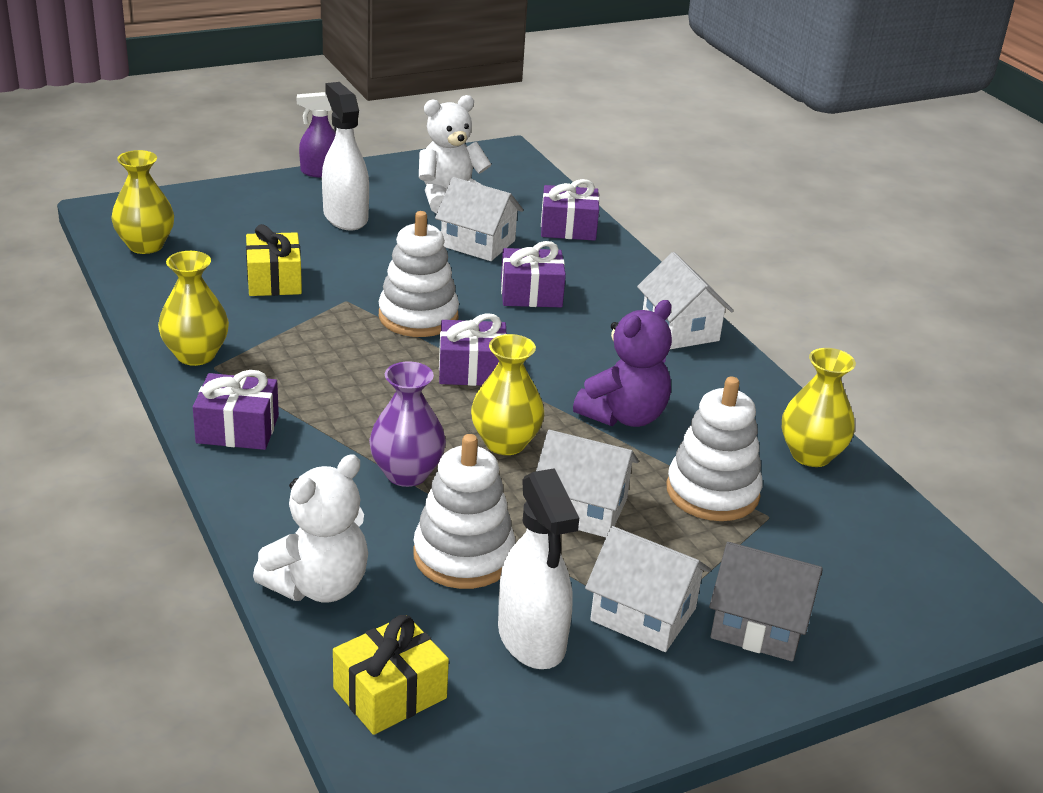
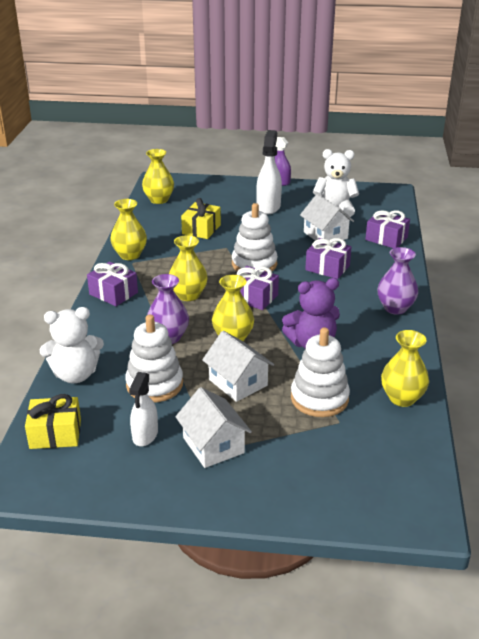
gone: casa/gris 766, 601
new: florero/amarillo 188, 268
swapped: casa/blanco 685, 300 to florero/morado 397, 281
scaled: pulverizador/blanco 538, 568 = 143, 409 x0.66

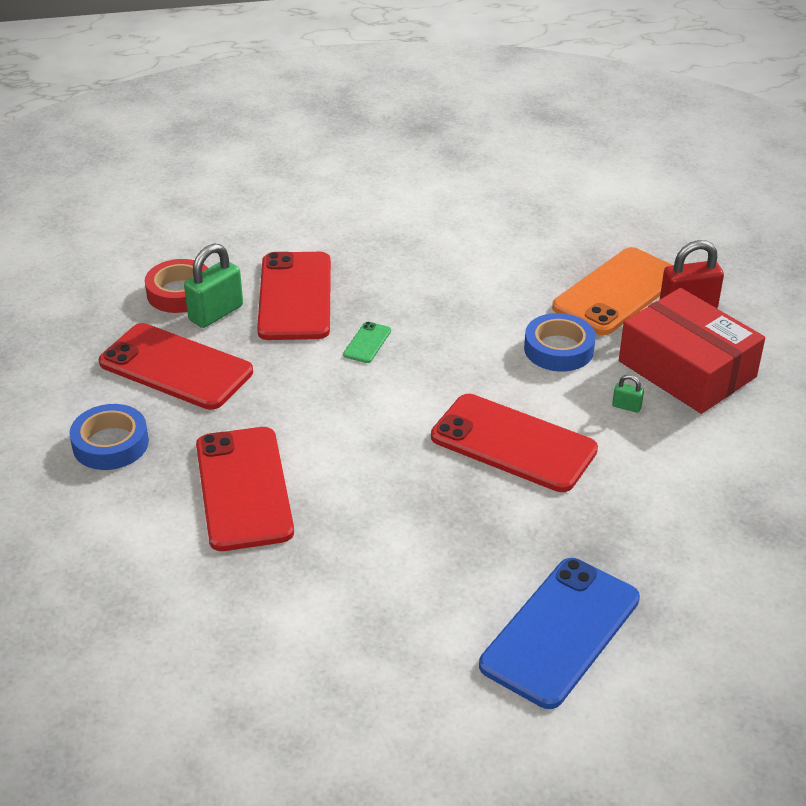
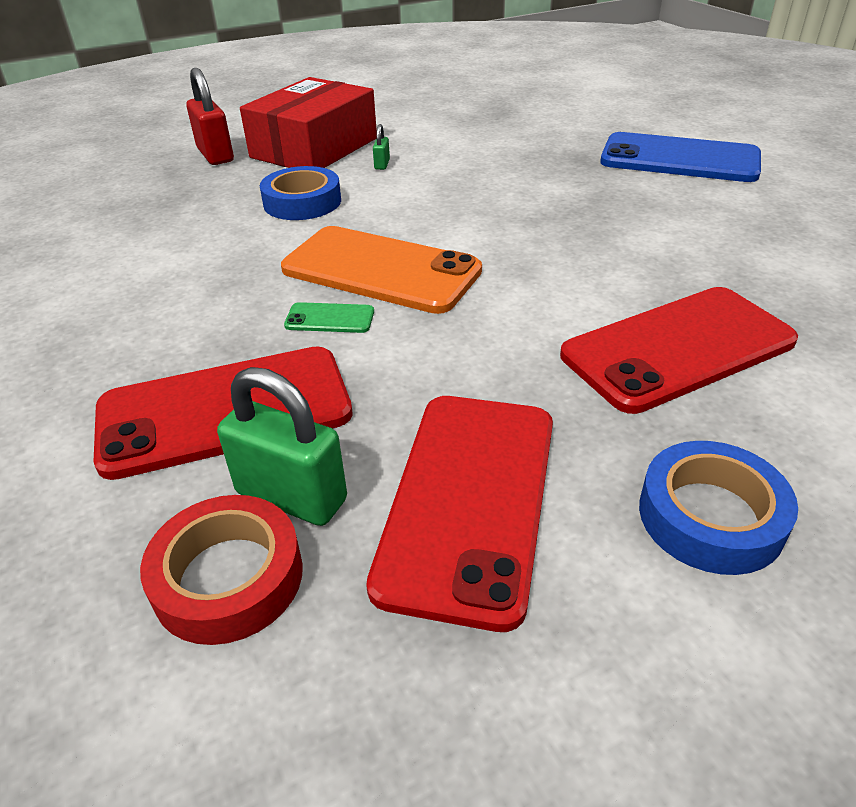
gone: móvil/rojo 514, 443
shifted: móvil/naranja 612, 291 to 381, 270

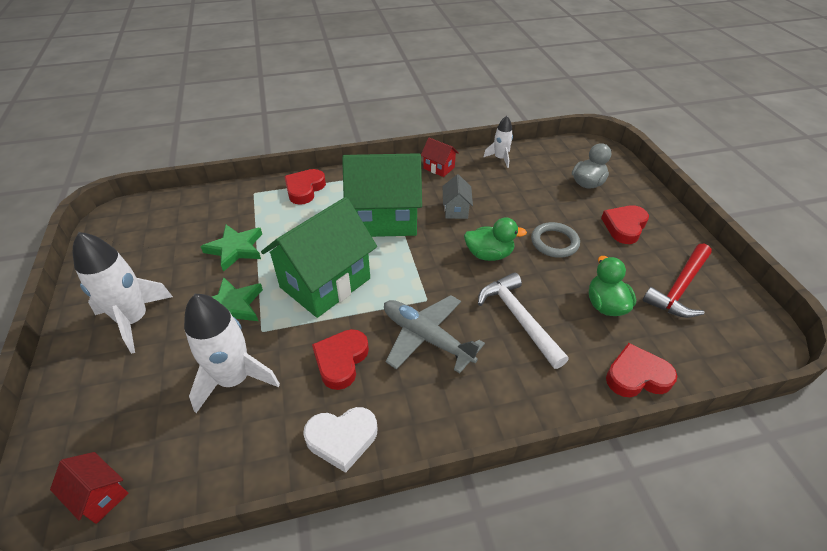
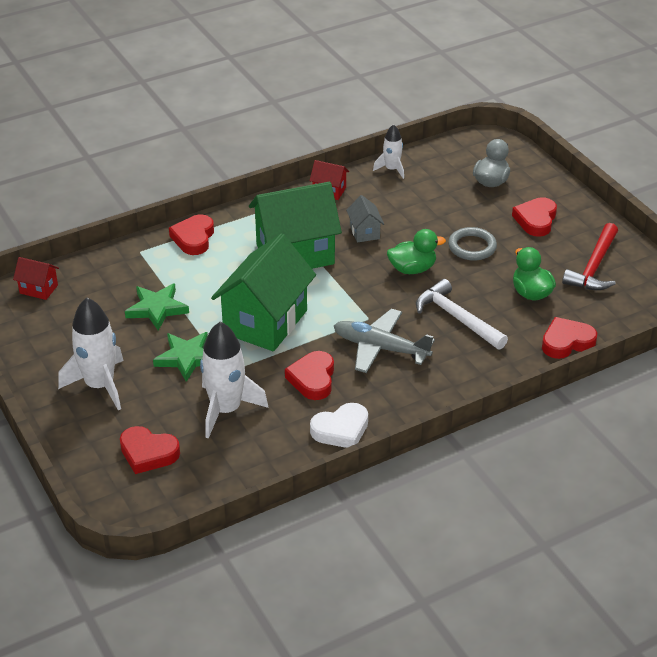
new: corazón/rojo 150, 450
shifted: casa/rojo 89, 488 to 36, 278

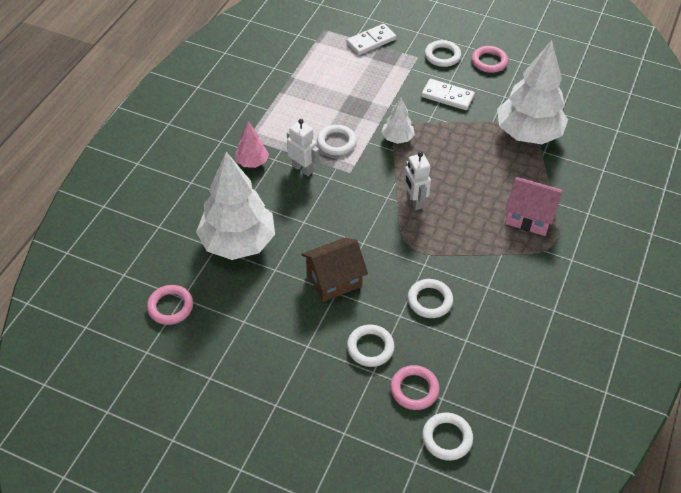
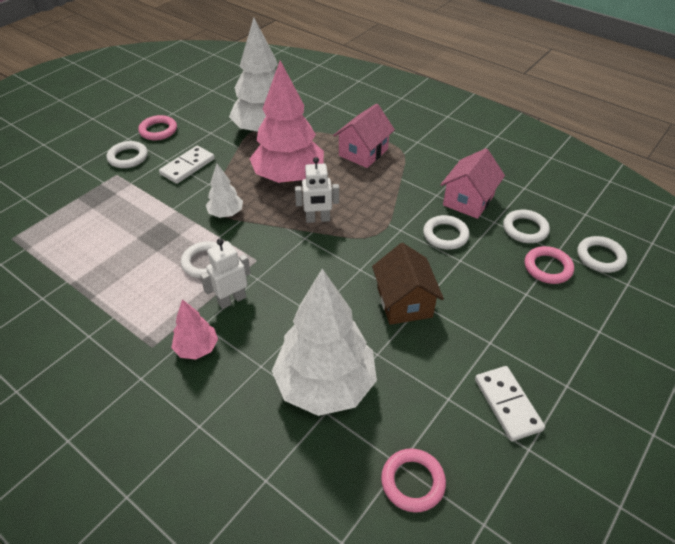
new: árbol/rosa 286, 122; casa/rosa 472, 183
shifted: ficha de dominó/blanco 371, 39 to 510, 403; anillo/blanco 371, 345 to 526, 226

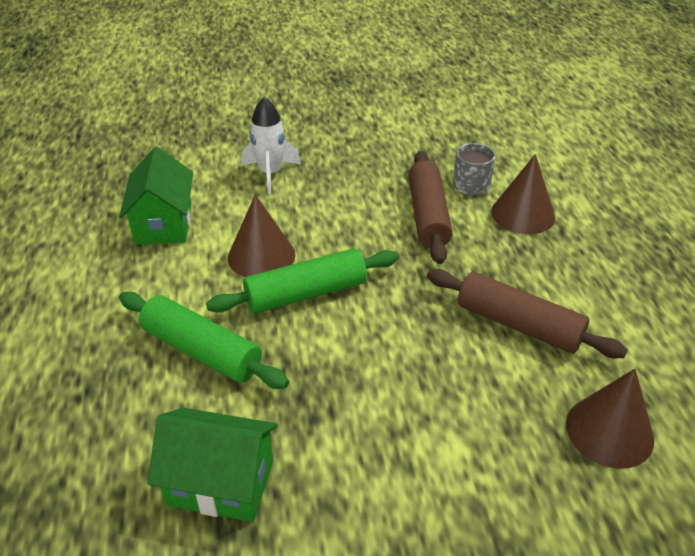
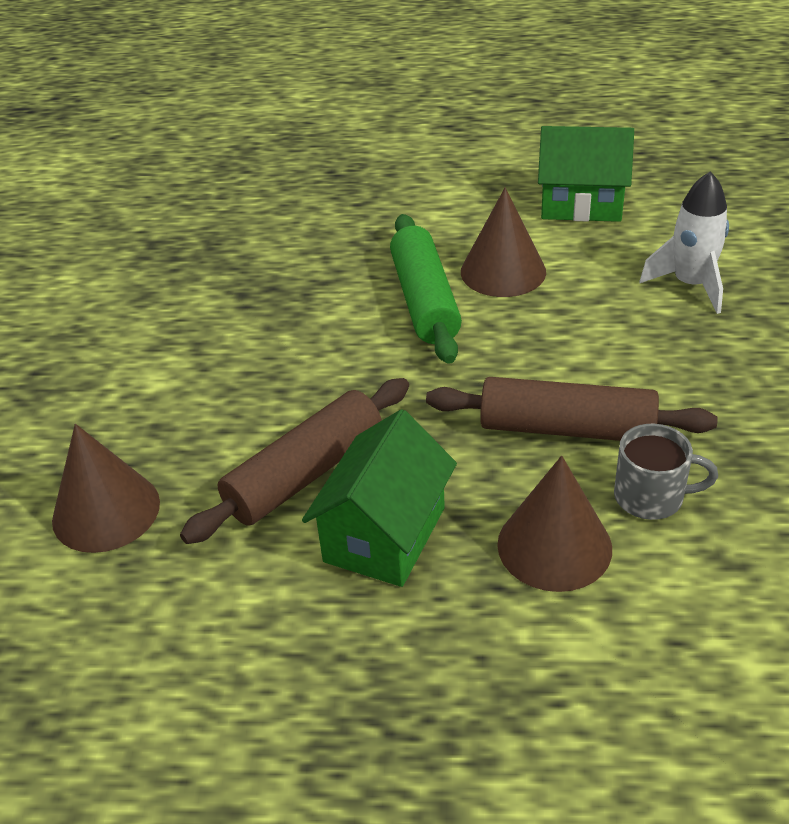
gone: rodillo/verde 204, 340
shifted: casa/verde 212, 465 to 379, 498

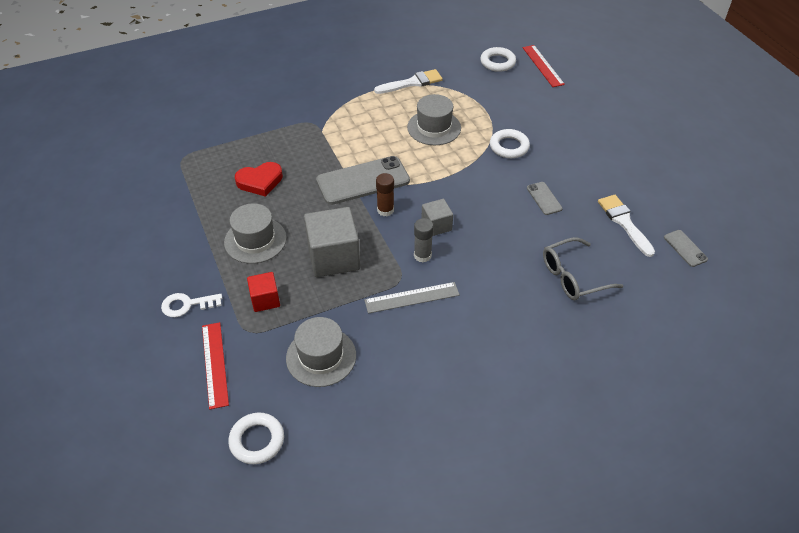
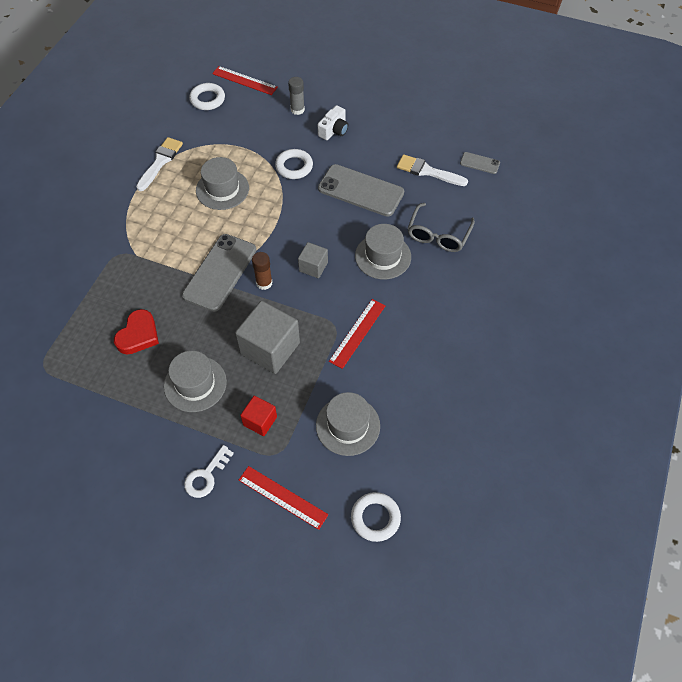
new: cámara/blanco 333, 122; sombrero/gris 383, 251
shifted: barra de pegamento/gris 423, 240 to 296, 96
repainted: regla/gris 412, 298 to regla/rojo 357, 334
scaled: móvil/gris 545, 198 = 361, 190 x2.10

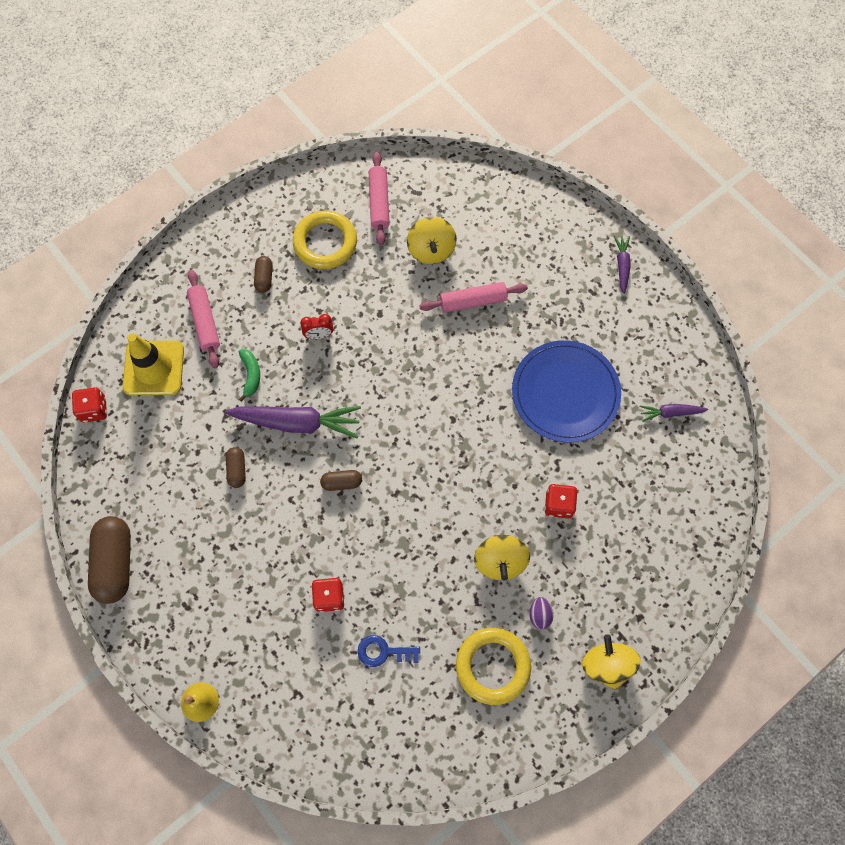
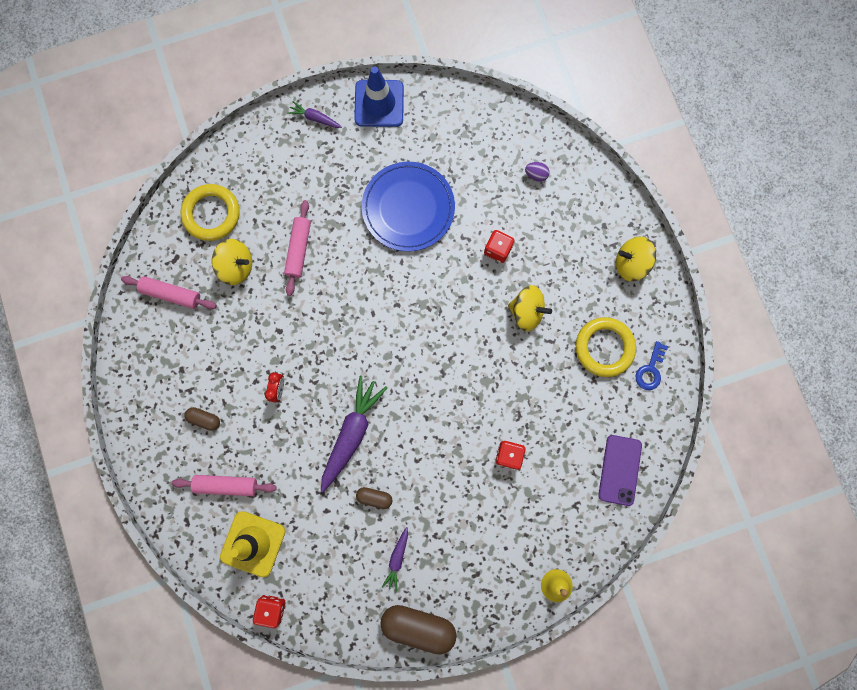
gone: plátano/verde 249, 375; cápsula/marrón 341, 480
new: cono de tráfico/azul 379, 96; móvil/morado 620, 470
shifted: anillo/amarillo 325, 240 to 210, 212; zanahoria/morado 674, 413 to 395, 559; huevo/morado 541, 613 to 537, 172; llave/azul 388, 651 to 652, 365

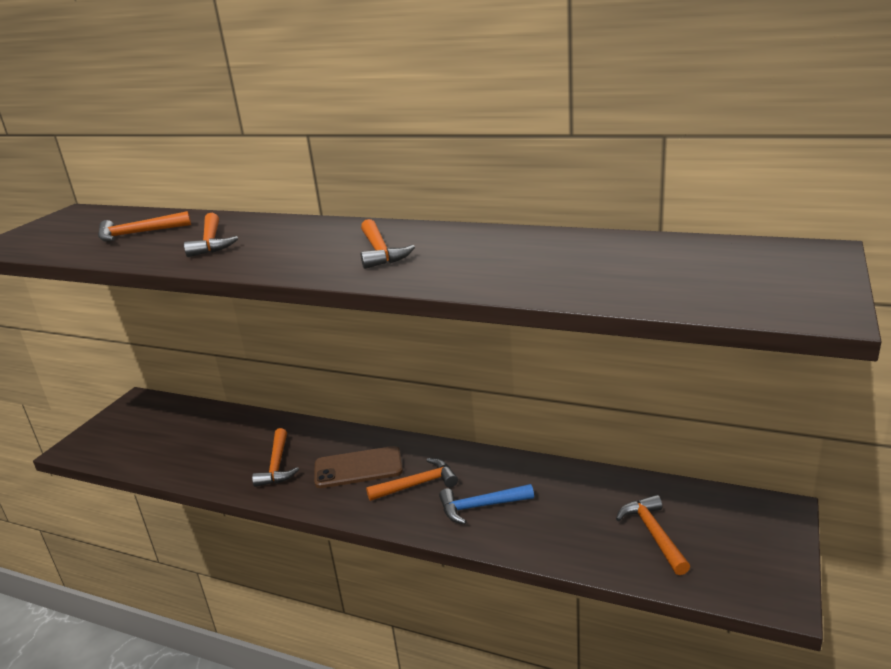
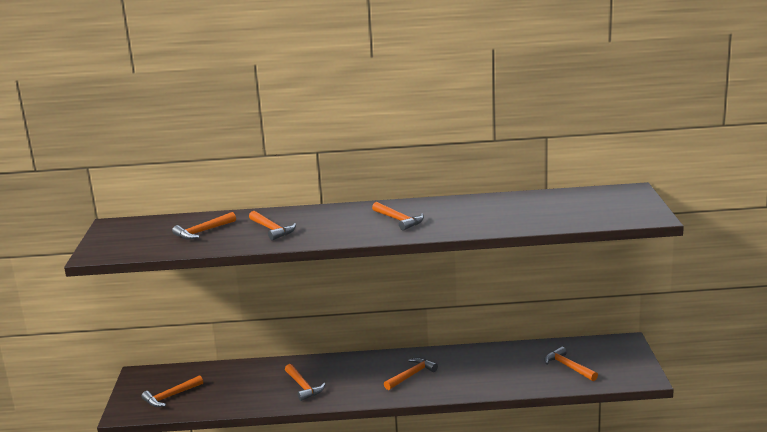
gone: móvil/marrón 358, 467; martillo/azul 486, 504
new: martillo/naranja 172, 391

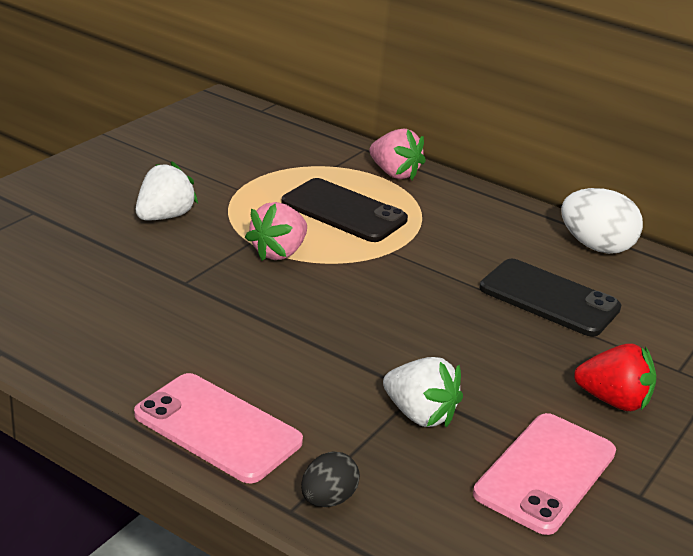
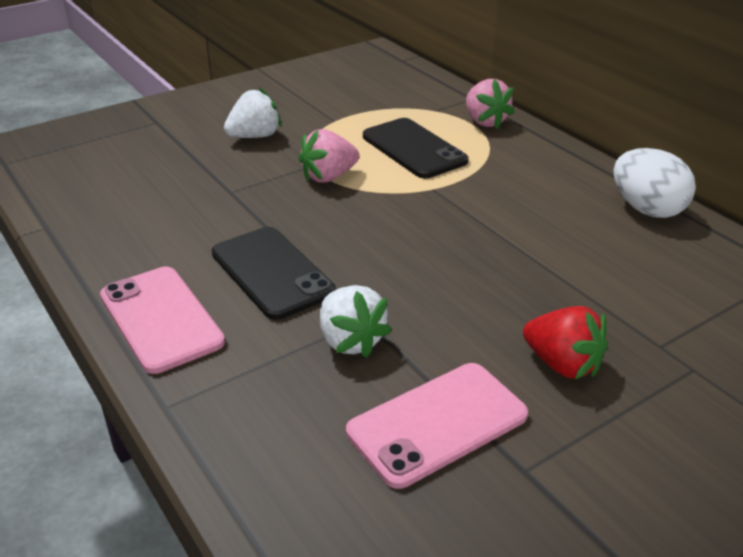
gone: huevo/negro 330, 479
shifted: móvil/negro 551, 298 to 273, 273

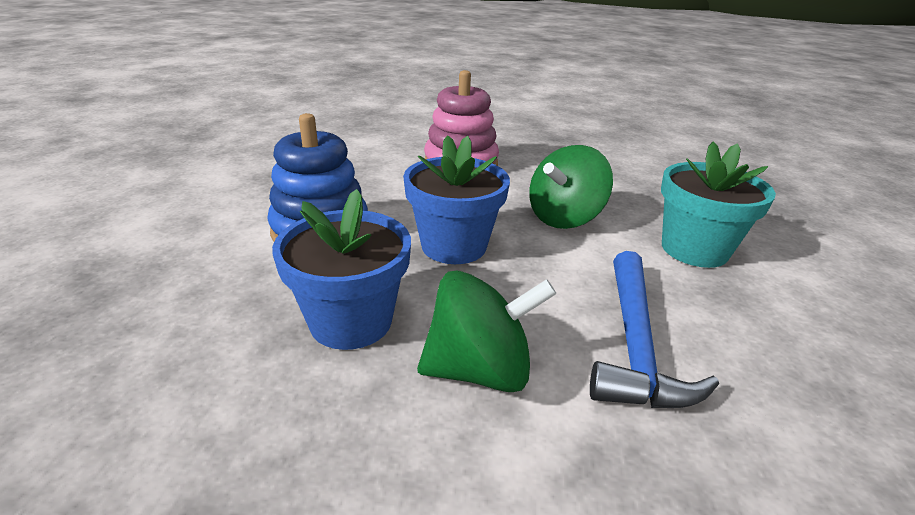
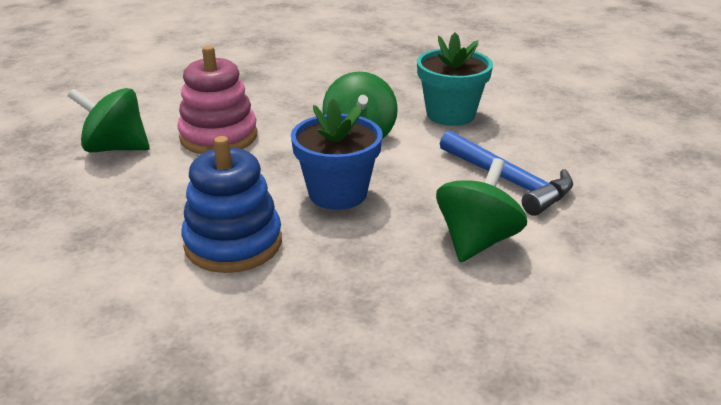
gone: maceta/azul 341, 269
new: peonza/verde 109, 120

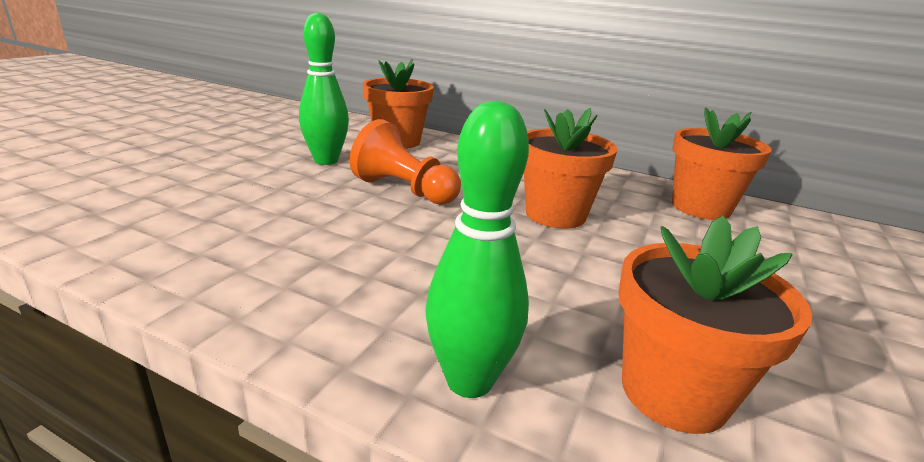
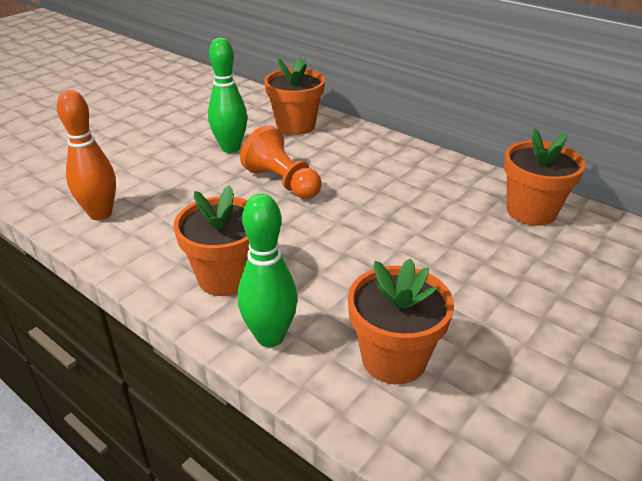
new: bolo/naranja 86, 155
shifted: maceta/naranja 570, 168 to 211, 240

